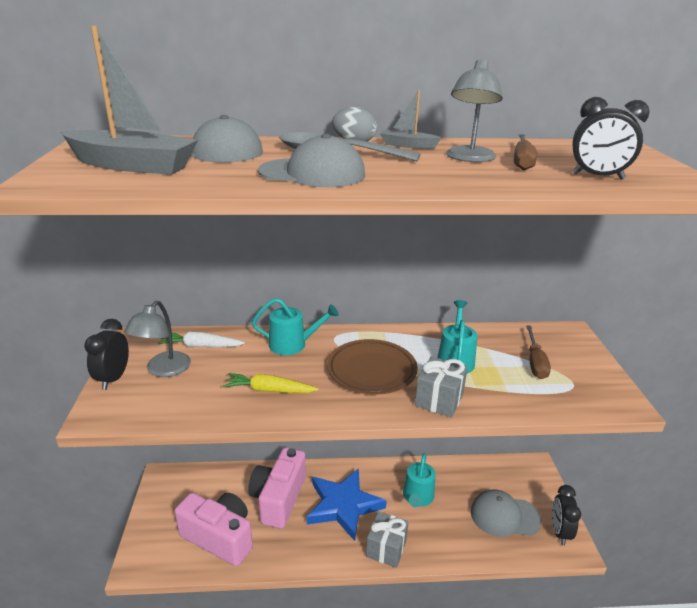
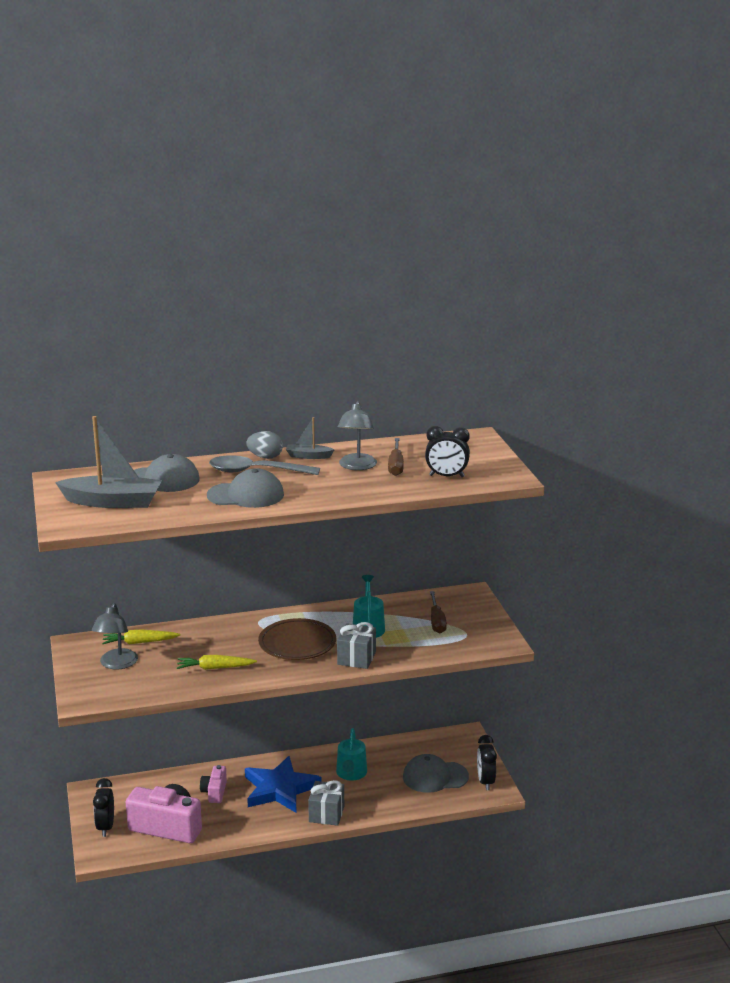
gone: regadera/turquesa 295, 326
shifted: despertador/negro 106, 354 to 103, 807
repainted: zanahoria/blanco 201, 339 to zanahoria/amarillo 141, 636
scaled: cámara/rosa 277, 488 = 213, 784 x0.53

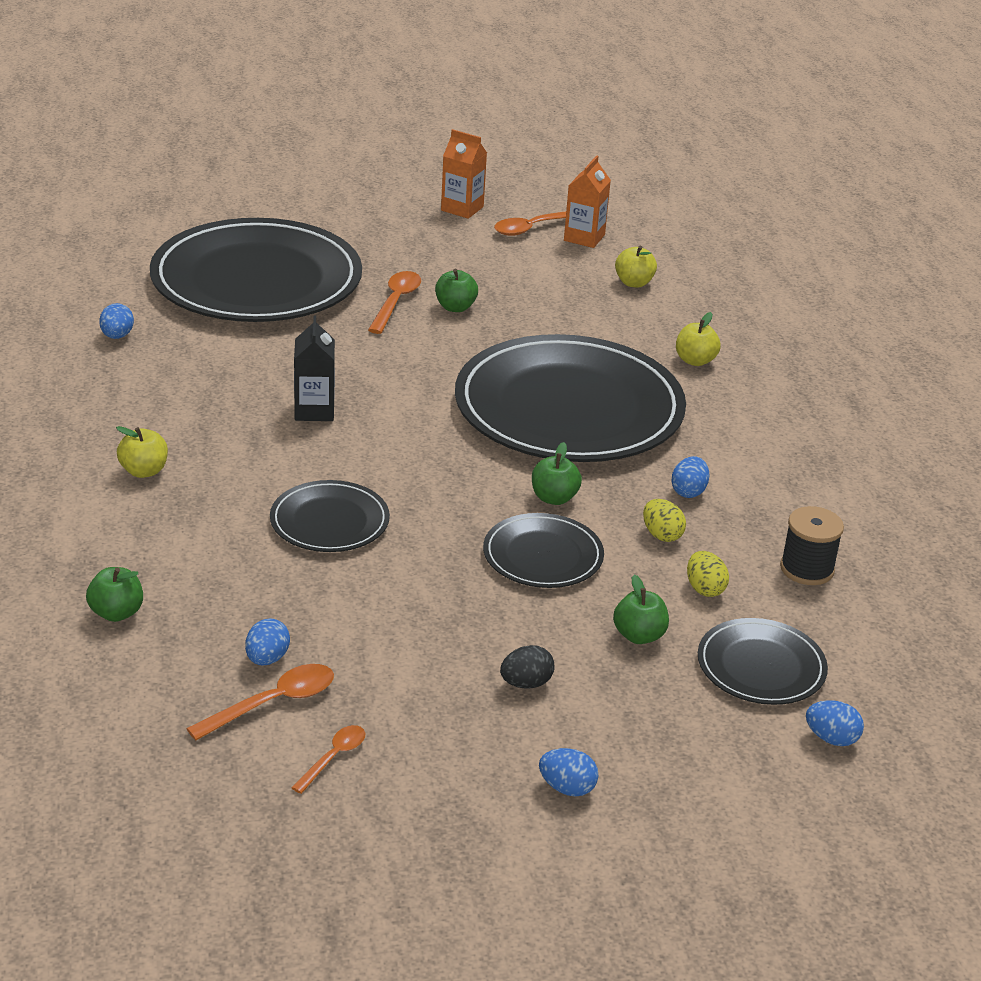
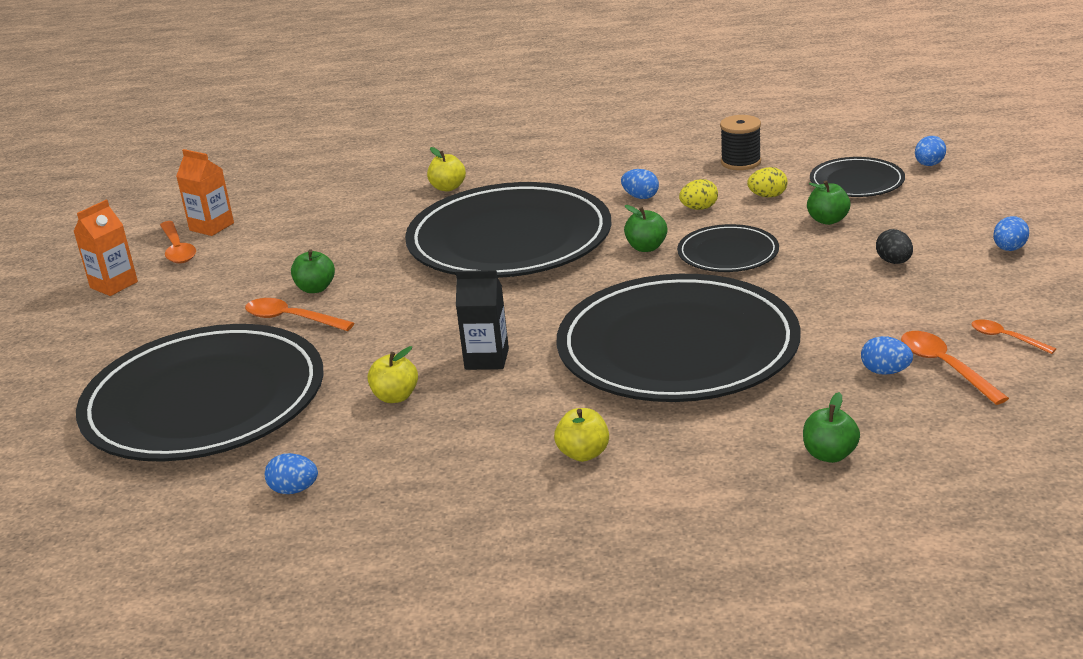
shifted: manzana/amarillo 636, 267 to 392, 374
scaled: plato/negro 330, 516 = 679, 338 x2.14

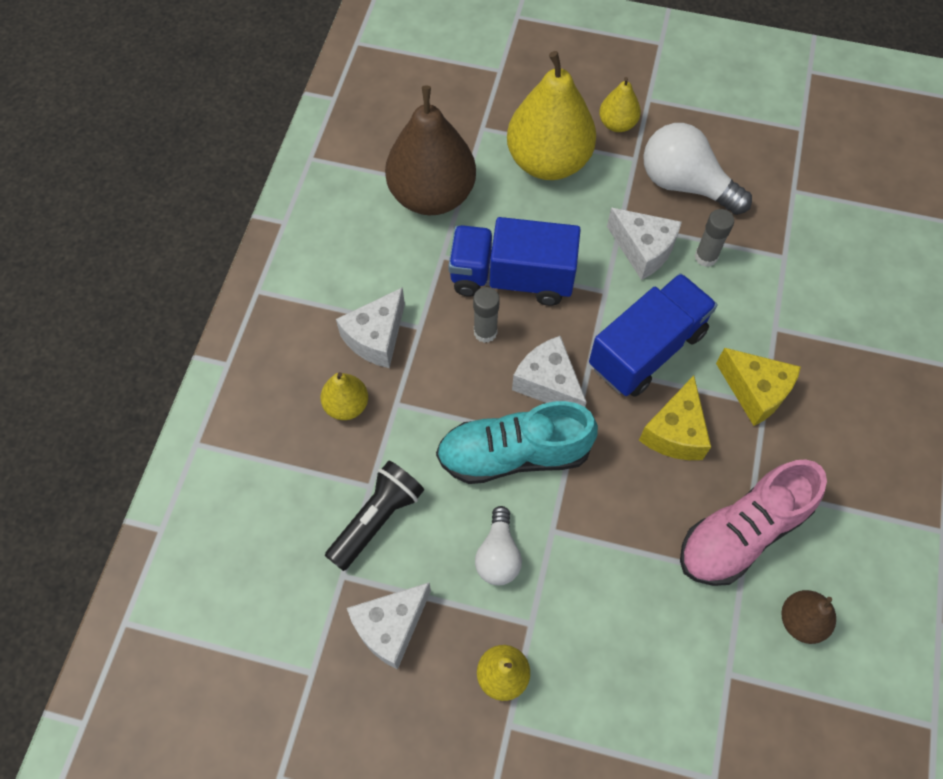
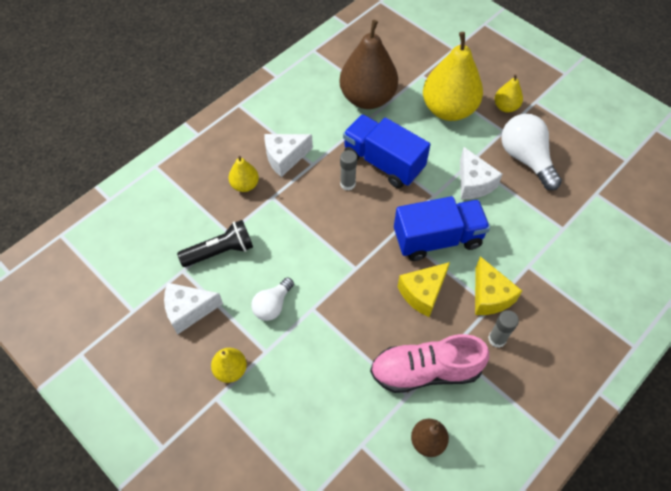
gone: queso/blanco 549, 371; zapato/turquesa 517, 442
shifted: barra de pegamento/gris 714, 238 to 503, 329

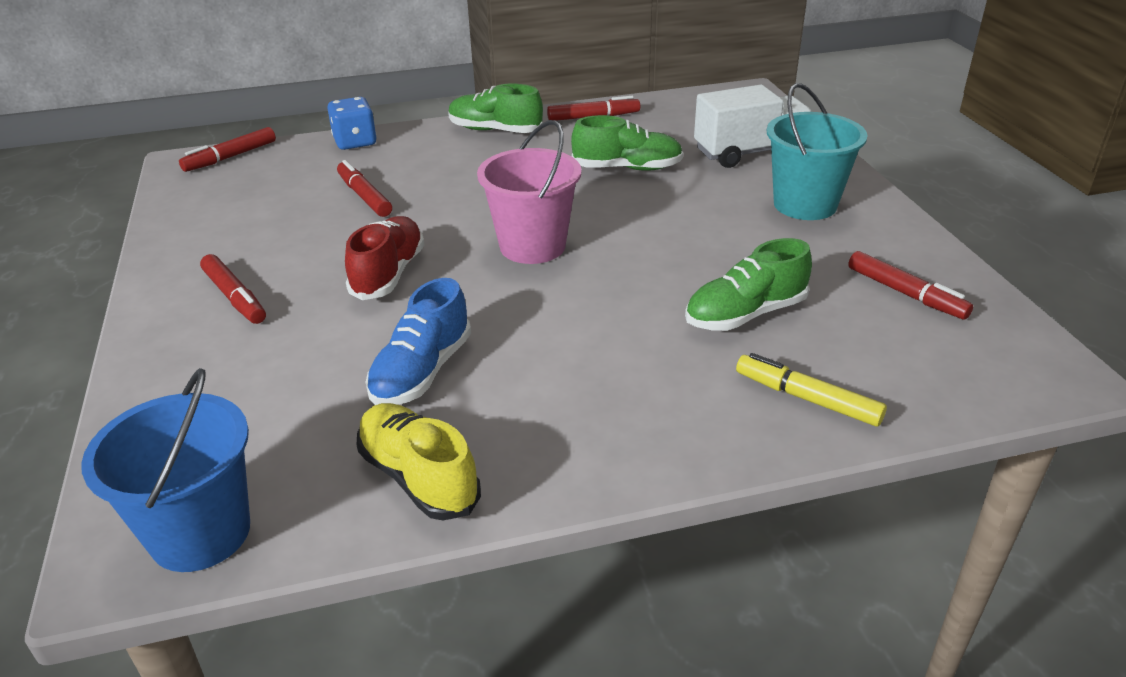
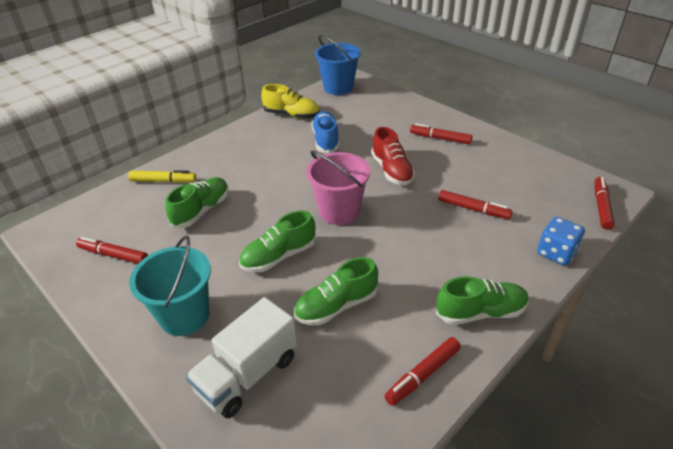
new: zapato/verde 277, 241

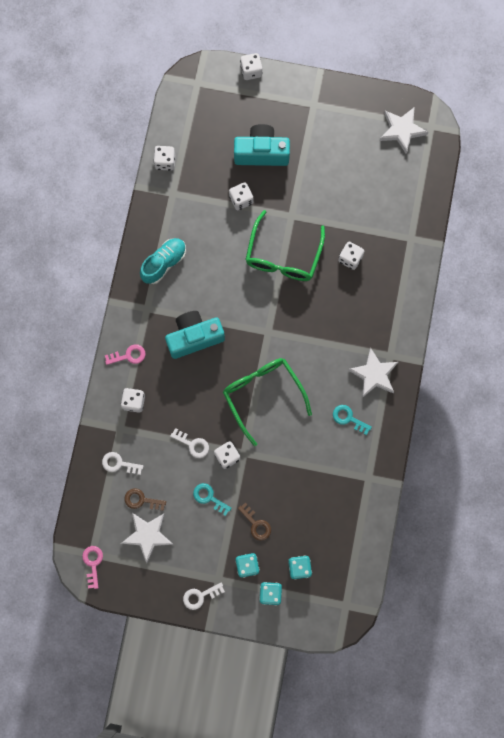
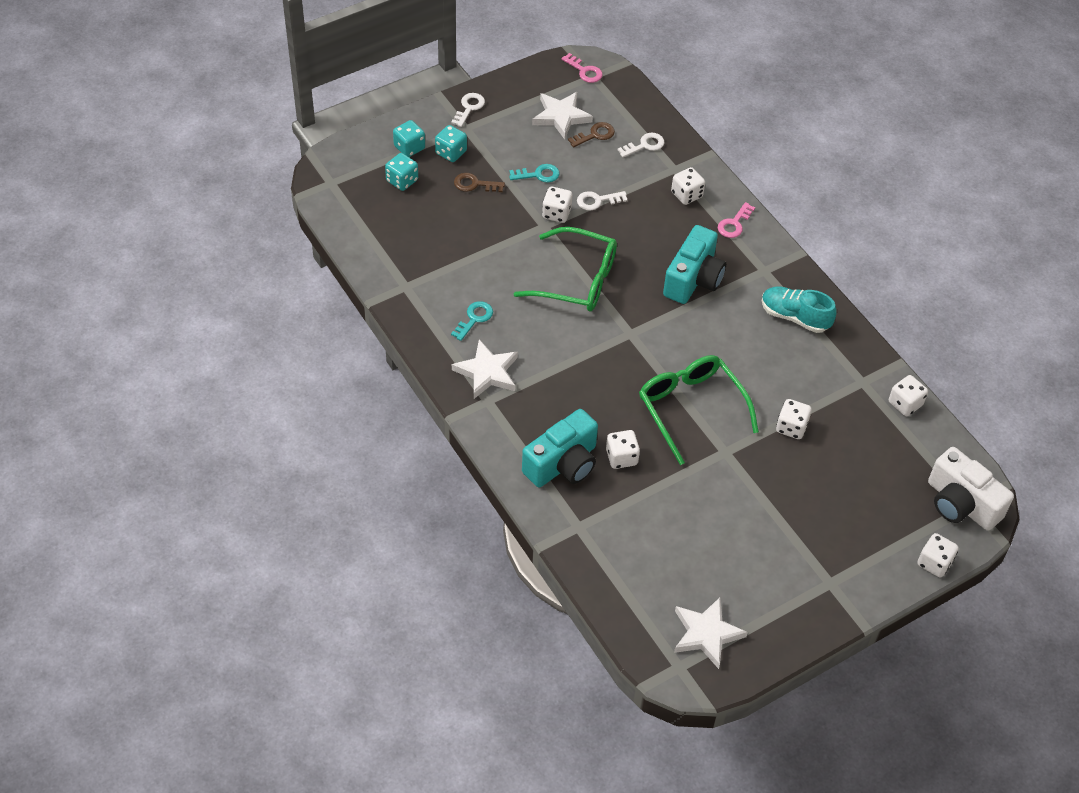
new: cámara/blanco 971, 489
shifted: cámara/turquesa 262, 145 to 560, 448
rotated: zapato/turquesa 163, 261 = 799, 309 120 degrees clockwise; llave/turquesa 352, 420 = 472, 321 45 degrees counterclockwise

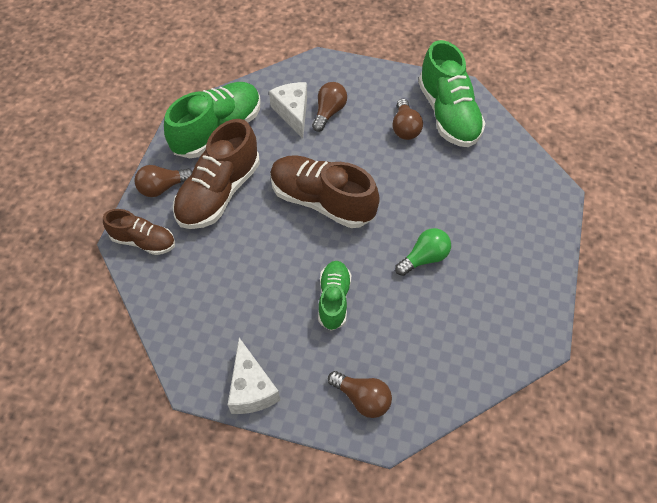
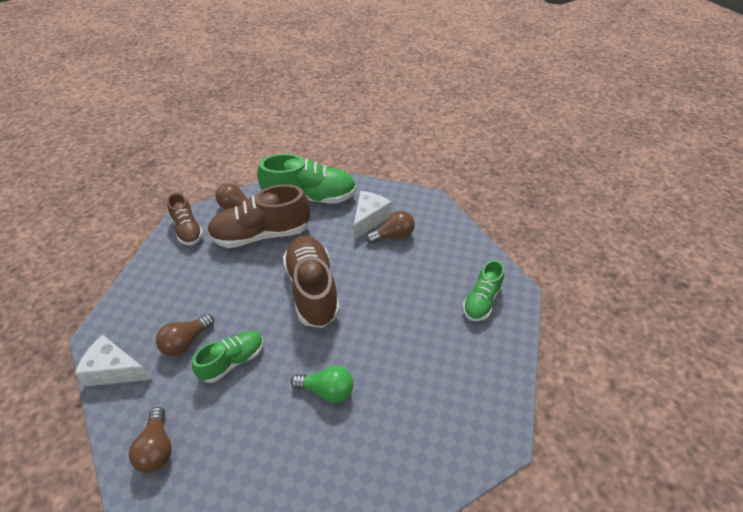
shifted: bombilla/marrón 407, 119 to 185, 335
rotated: queso/blanco 254, 376 = 113, 360 75 degrees clockwise
scaled: zapato/verde 452, 93 = 483, 290 x0.59

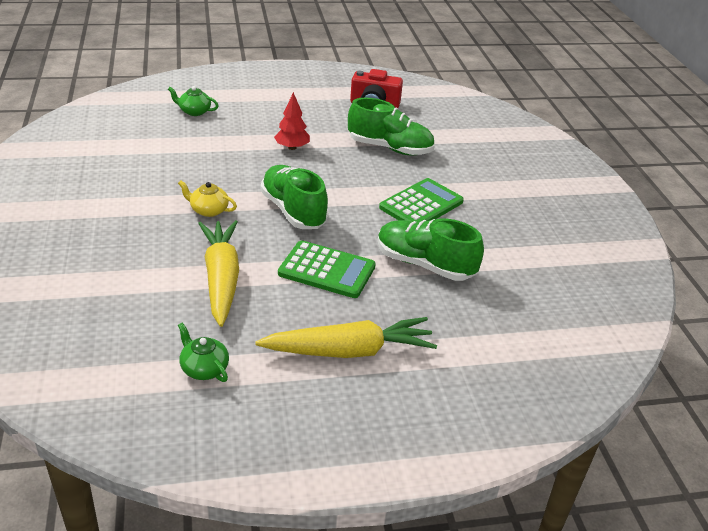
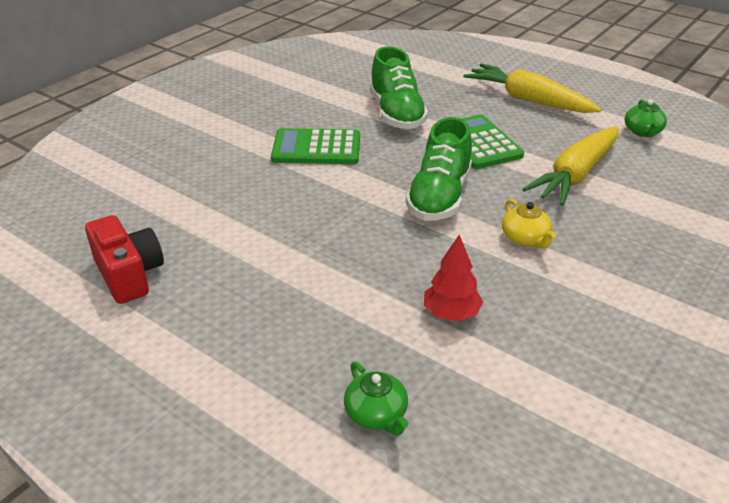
gone: zapato/verde 391, 127
shifted: árbol/rojo 292, 121 to 453, 278

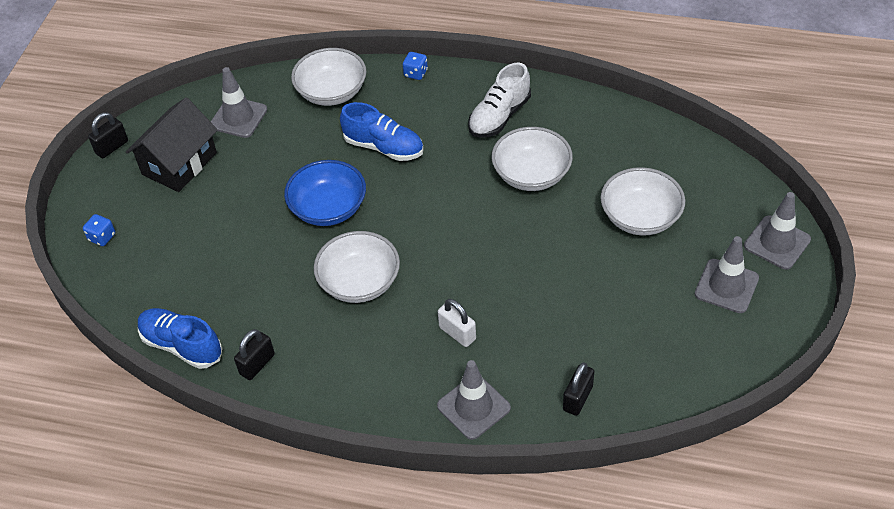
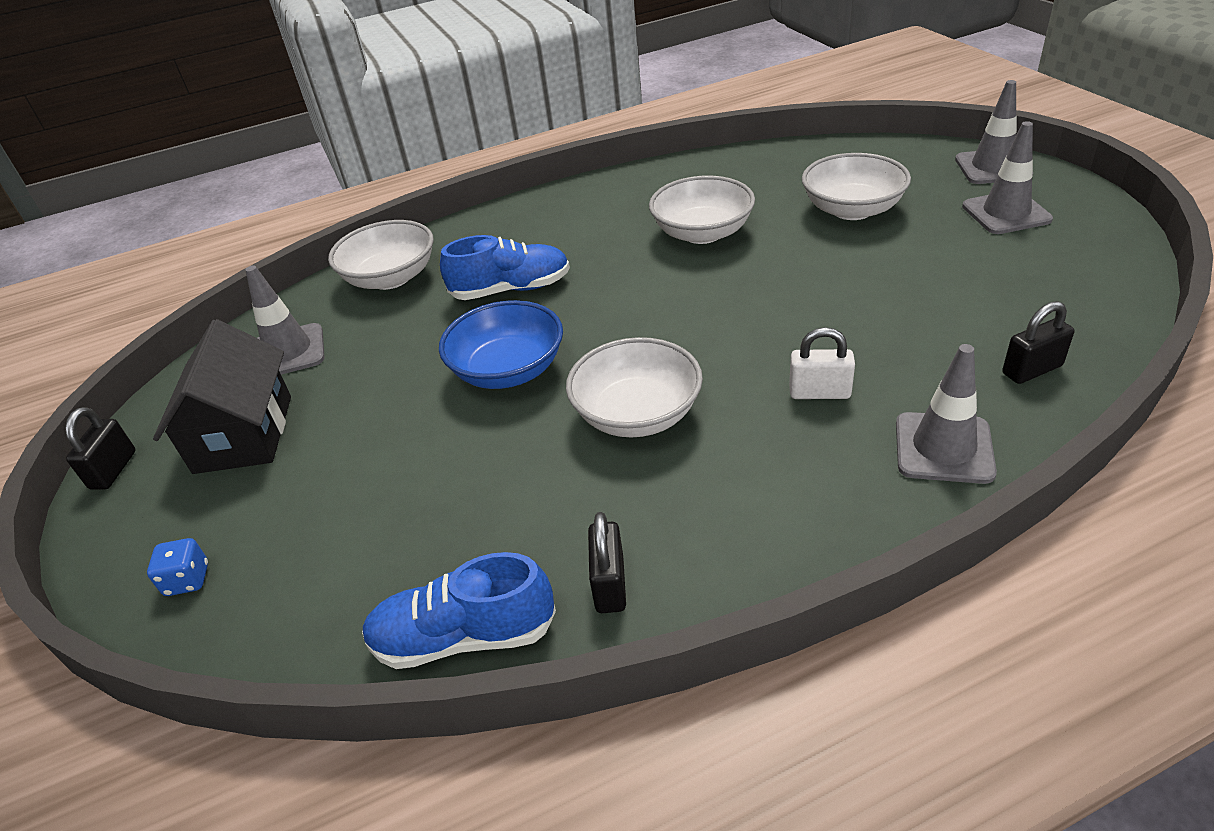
gone: dado/azul 415, 66; zapato/blanco 499, 100
rotated: candado/negro 578, 389 = 1038, 342 75 degrees clockwise

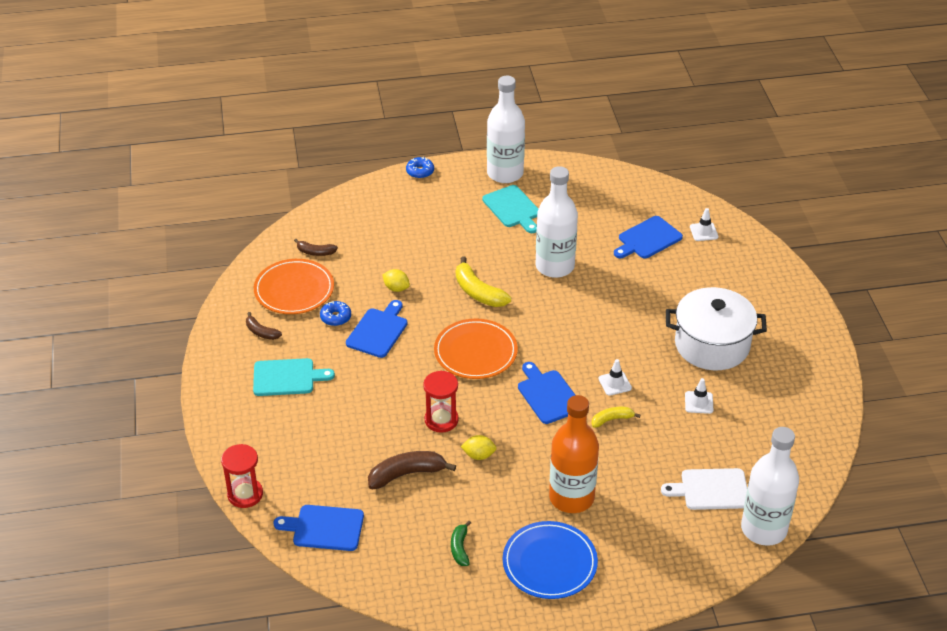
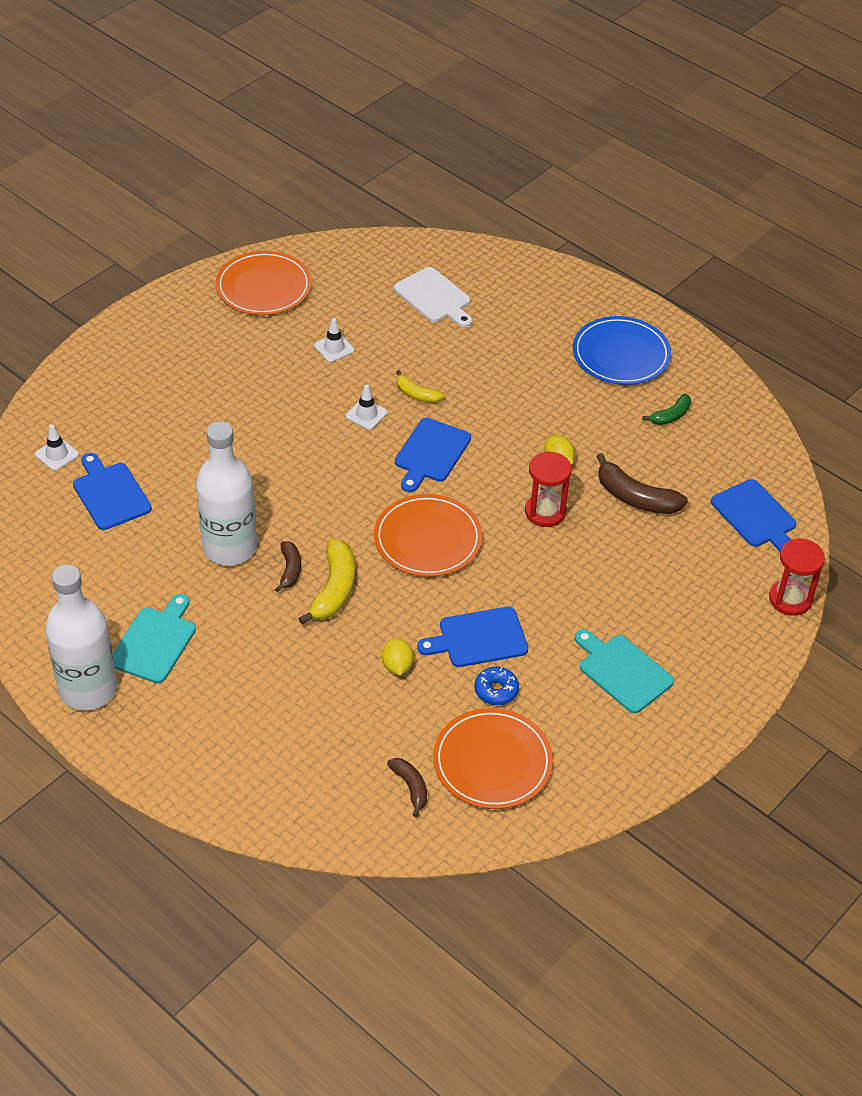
gone: rosquilla/azul 420, 168; olla/blanco 716, 328; botella/naranja 574, 454; botella/blanco 770, 486
new: plato/naranja 264, 283
shifted: plátano/marrón 264, 326 to 288, 566
rotated: tabla de cortar/azul 648, 237 = 112, 491 135 degrees counterclockwise

